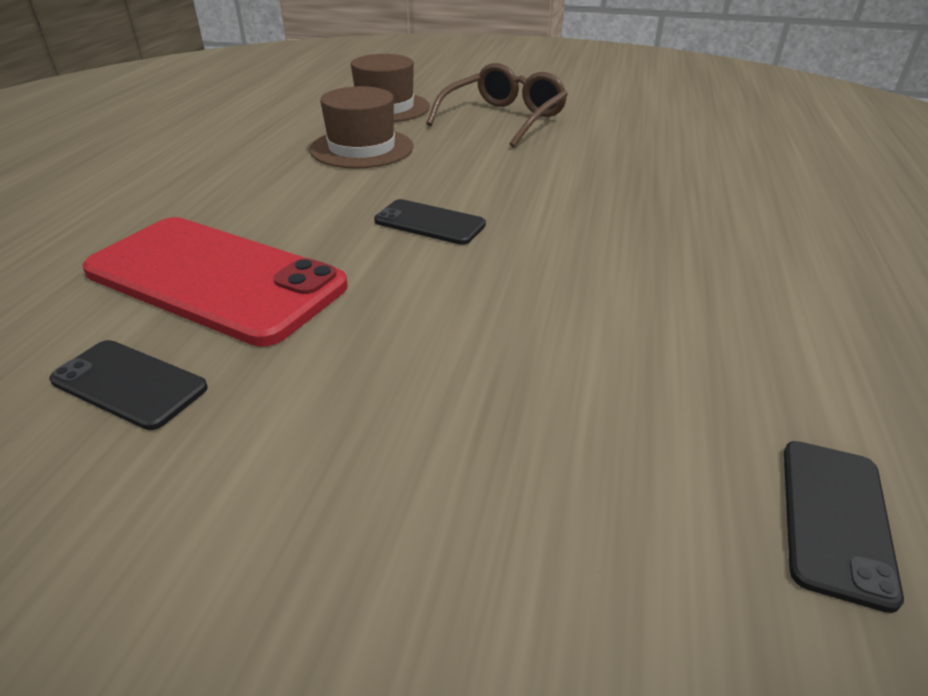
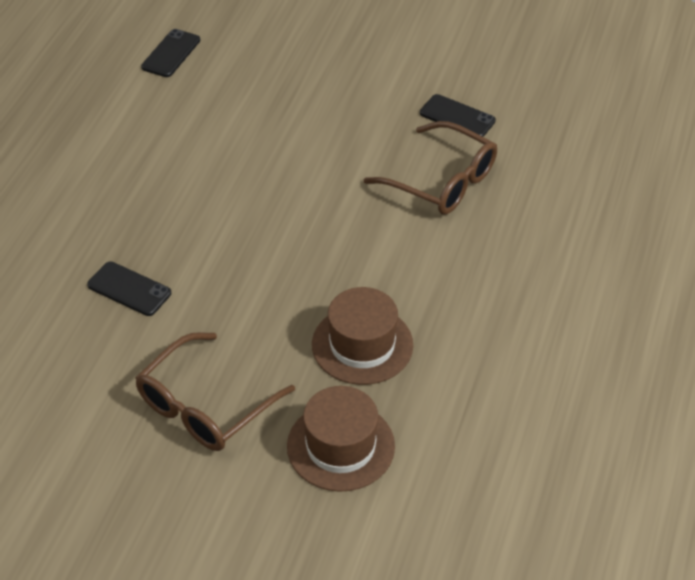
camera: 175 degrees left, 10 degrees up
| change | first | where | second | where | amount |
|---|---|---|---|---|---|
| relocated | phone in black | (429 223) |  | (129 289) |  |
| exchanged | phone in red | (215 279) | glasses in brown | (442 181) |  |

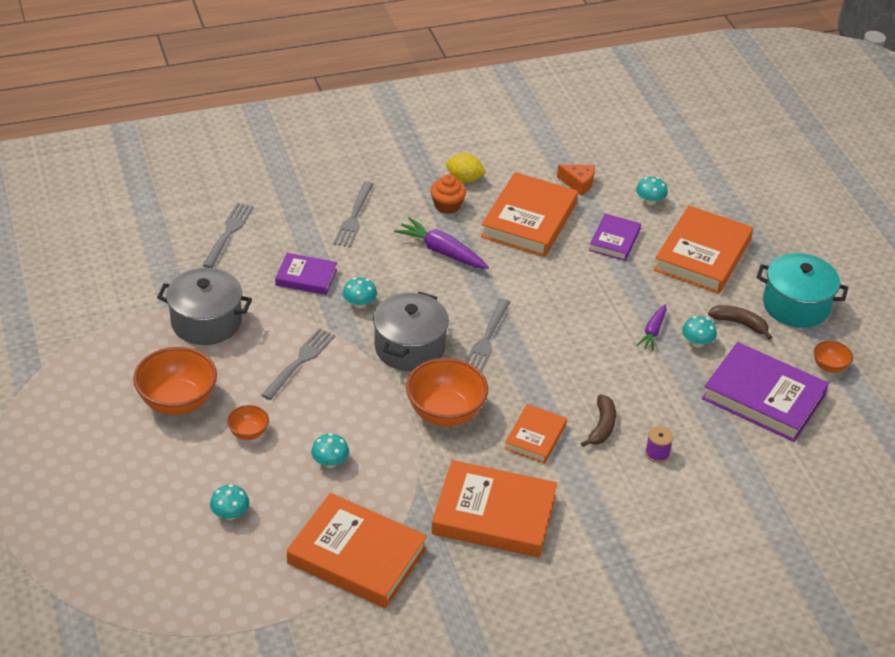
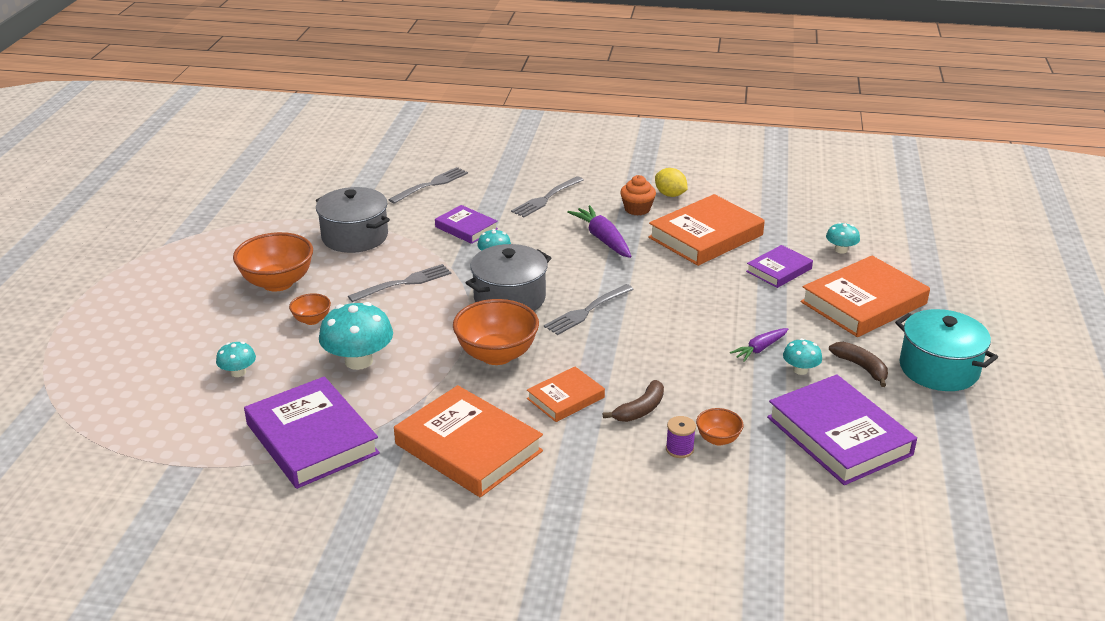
camera: 30 degrees right, 10 degrees down
| change | first | where | second | where | amount |
|---|---|---|---|---|---|
| missing | cheese in orange | (578 183) |  |  |  |
| relocated | bowl in orange | (829 367) |  | (718 439) |  |
| size | mushroom in turquoise | (330 462) |  | (359 361) | x1.90 |
| colour | book in orange | (356 556) | book in purple | (312 439) |  |

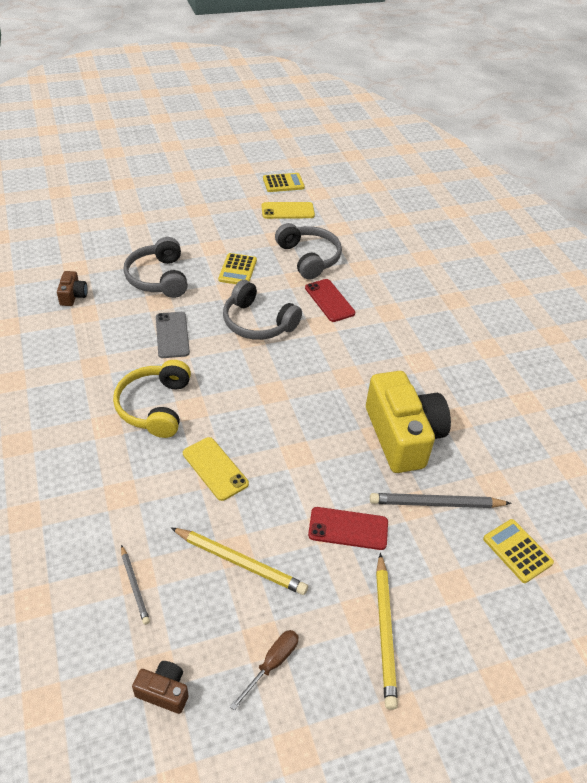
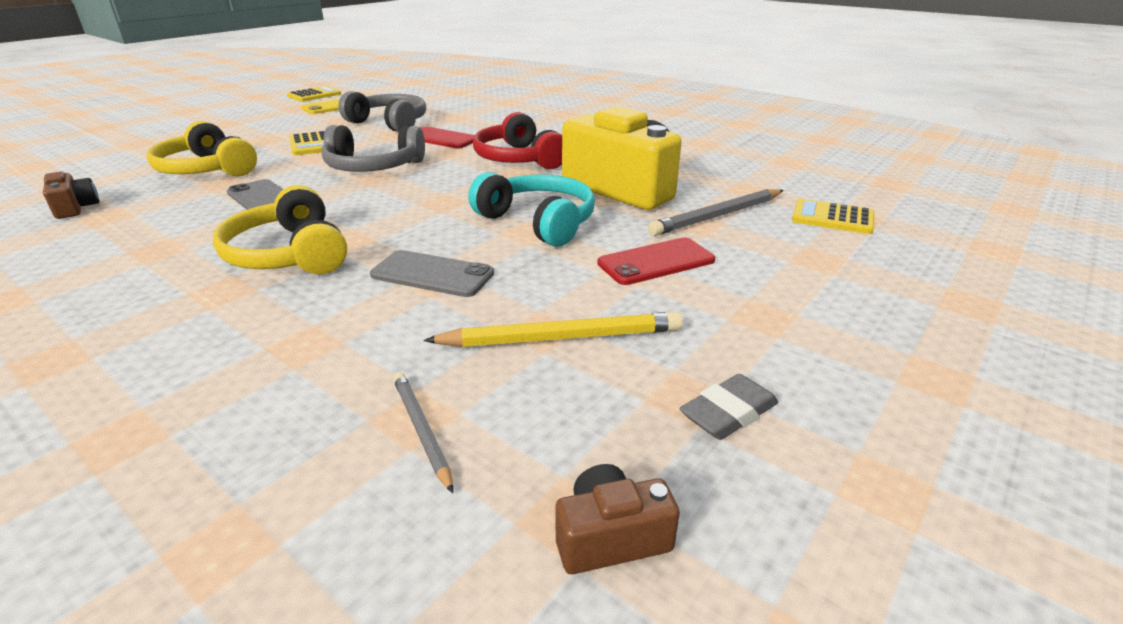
camera: 30 degrees left, 15 degrees down
| change | first | where | second | where | amount |
|---|---|---|---|---|---|
| colour | headphones in grey | (158 278) | headphones in yellow | (207 169) |  |
| colour | phone in yellow | (215 468) | phone in grey | (432 274) |  |
| spun | pencil in grey | (134 586) |  | (421 430) | 150 degrees counterclockwise |
| missing | pencil in yellow | (385 631) |  |  |  |
| exchanged | screwdriver in brown | (272 664) | eraser in grey | (728 413) |  |
| appeared |  |  | headphones in red | (518 159) |  |
| appeared |  |  | headphones in turquoise | (538 222) |  |

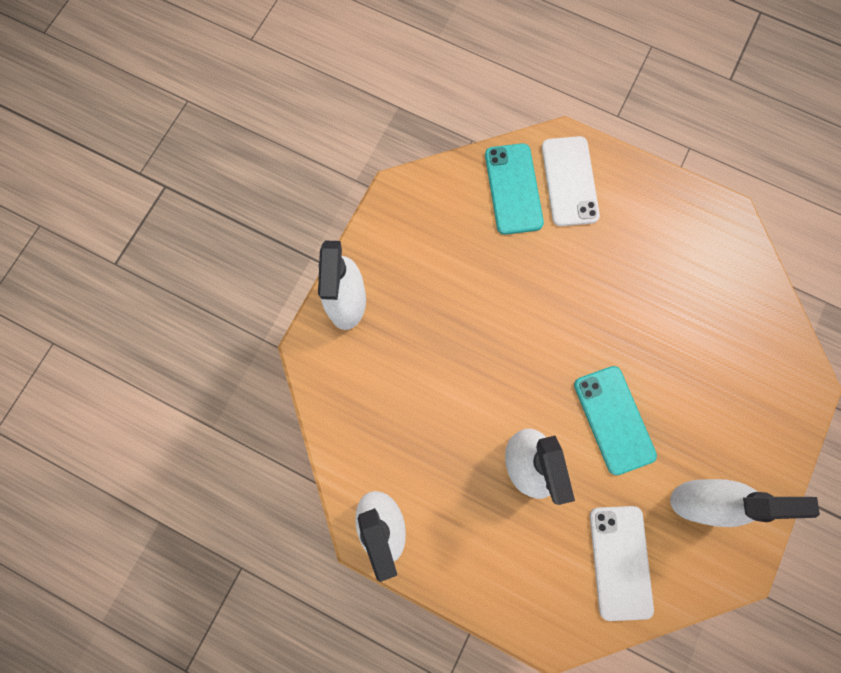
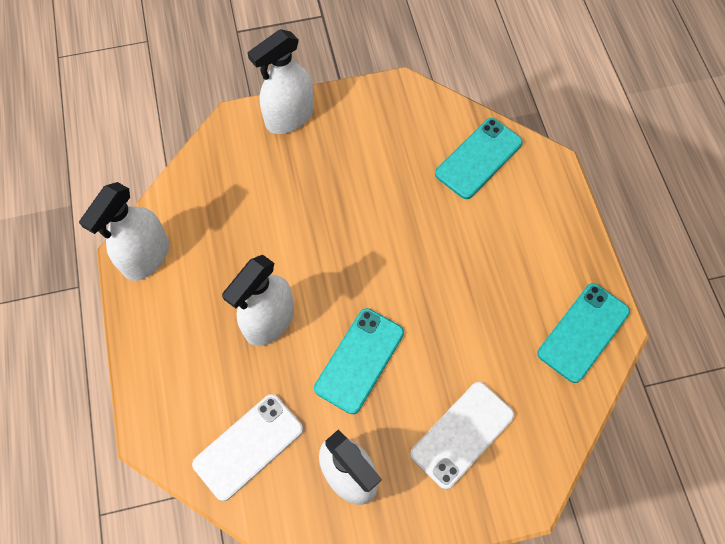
camera: 50 degrees right, 10 degrees down
| change | first | where | second | where | amount |
|---|---|---|---|---|---|
| relocated | phone in white | (569 181) |  | (462 434) |  |
| appeared |  |  | phone in turquoise | (583 332) |  |

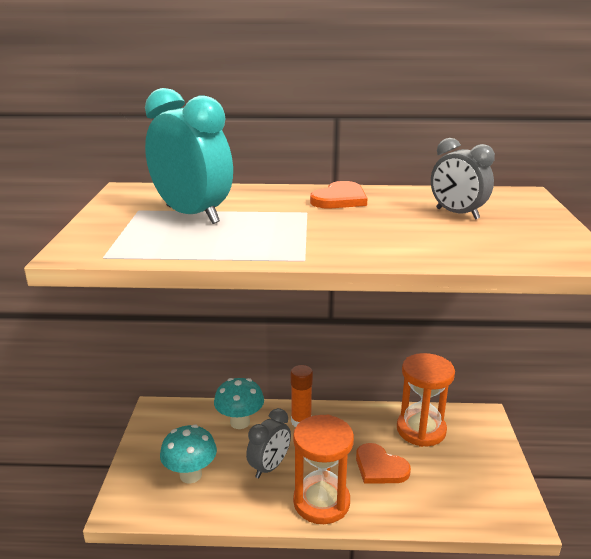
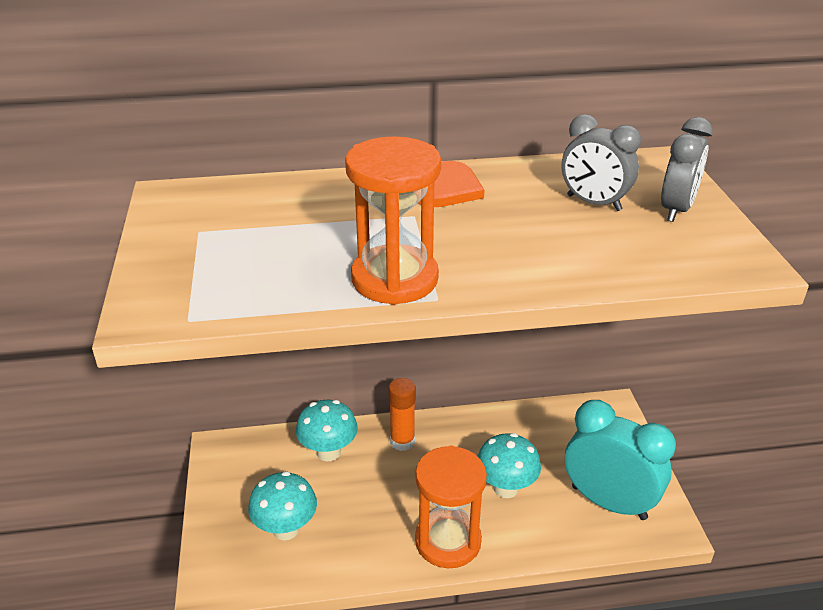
camera: 10 degrees left, 10 degrees up
| change | first | where | second | where | amount |
|---|---|---|---|---|---|
| relocated | clock in turquoise | (192 215) |  | (608 502) |  |
| relocated | hourglass in orange | (421 430) |  | (394 279) |  |
| relocated | clock in grey | (269 467) |  | (676 209) |  |
| exchanged | heart in orange | (380 467) | mushroom in turquoise | (506 488) |  |

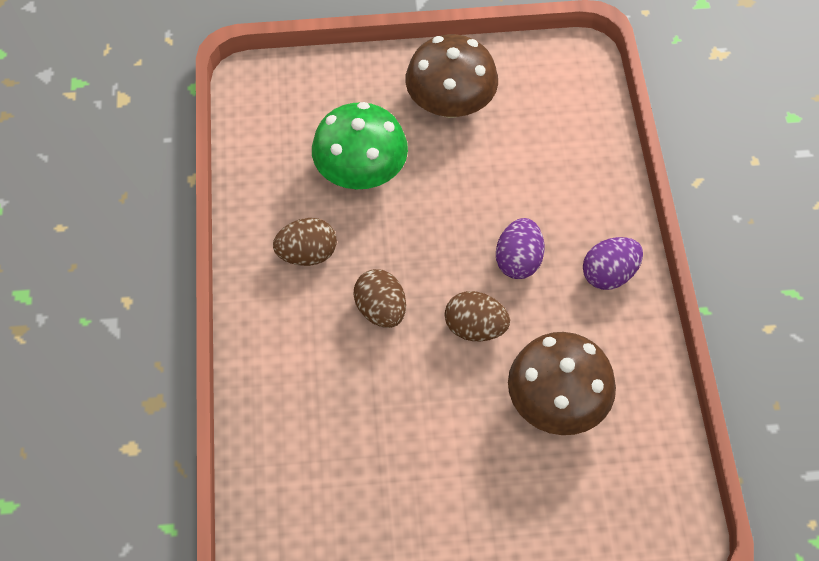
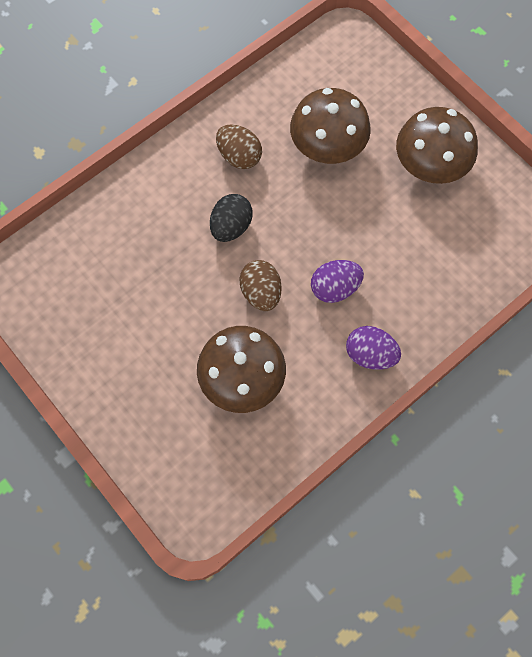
camera: 55 degrees right, 10 degrees up
| change | first | where | second | where | amount |
|---|---|---|---|---|---|
| colour | mushroom in green | (361 172) | mushroom in brown | (327 146) |  |
| colour | egg in brown | (381 310) | egg in black | (231 226) |  |

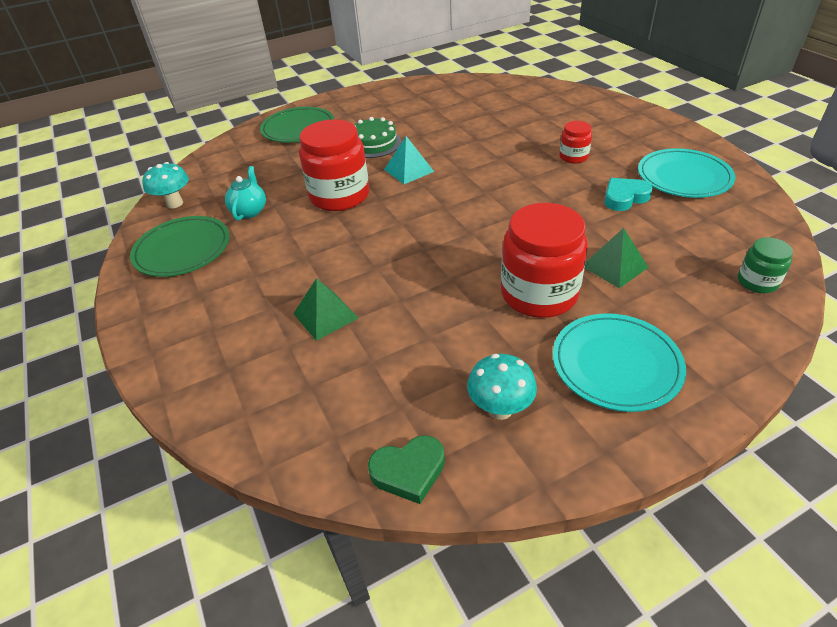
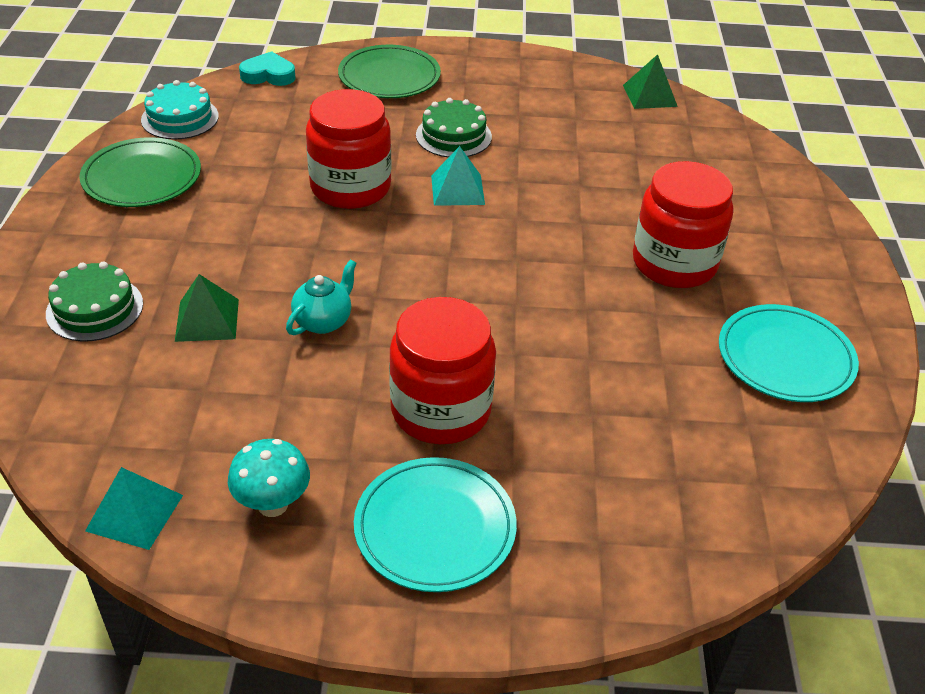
camera: 25 degrees right, 0 degrees up
| change | first | where | second | where | amount |
|---|---|---|---|---|---|
| size | jar in red | (573 157) |  | (674 263) | x2.02 |
| exchanged | mushroom in turquoise | (174 203) | cake in turquoise | (180 118) |  |
| relocated | teapot in turquoise | (249 211) |  | (323 321) |  |
| relocated | heart in turquoise | (624 198) |  | (268 75) |  |
| relocated | pyramid in green | (614 266) |  | (650 95) |  |
| missing | jar in green | (757 282) |  |  |  |
| exchanged | heart in green | (409 471) | pyramid in turquoise | (134 512) |  |
| appeared |  |  | cake in green | (95 308) |  |

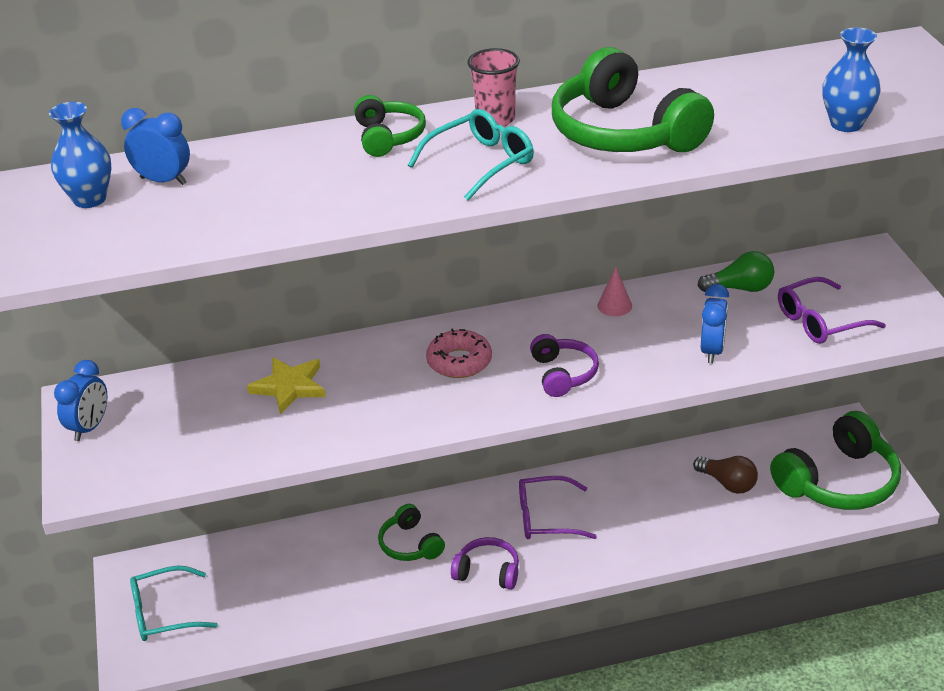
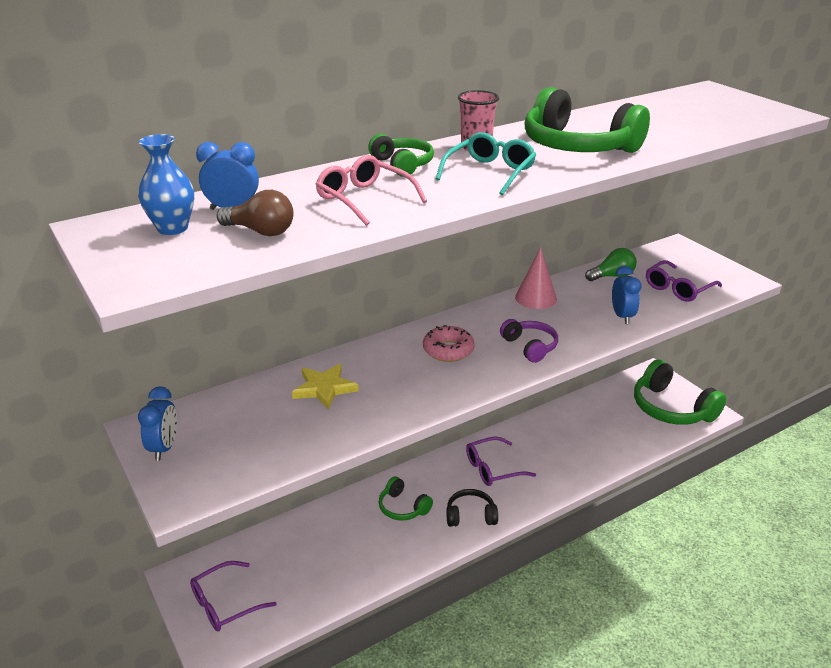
camera: 20 degrees left, 5 degrees down
| change | first | where | second | where | amount |
|---|---|---|---|---|---|
| missing | vase in blue | (846 124) |  |  |  |
| size | cone in pink | (614 305) |  | (536 298) | x1.61 |
| spun | headphones in green | (838 481) |  | (671 408) | 105 degrees clockwise |
| relocated | light bulb in brown | (728 483) |  | (261 231) |  |
| colour | headphones in purple | (488 571) | headphones in black | (470 515) |  |
| colour | glasses in turquoise | (165 613) | glasses in purple | (225 603) |  |
| appeared |  |  | glasses in pink | (365 199) |  |

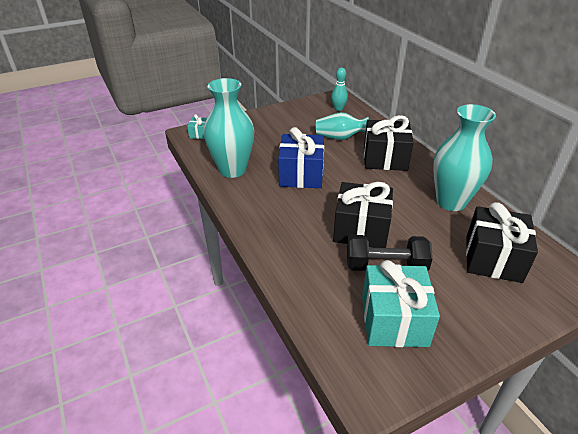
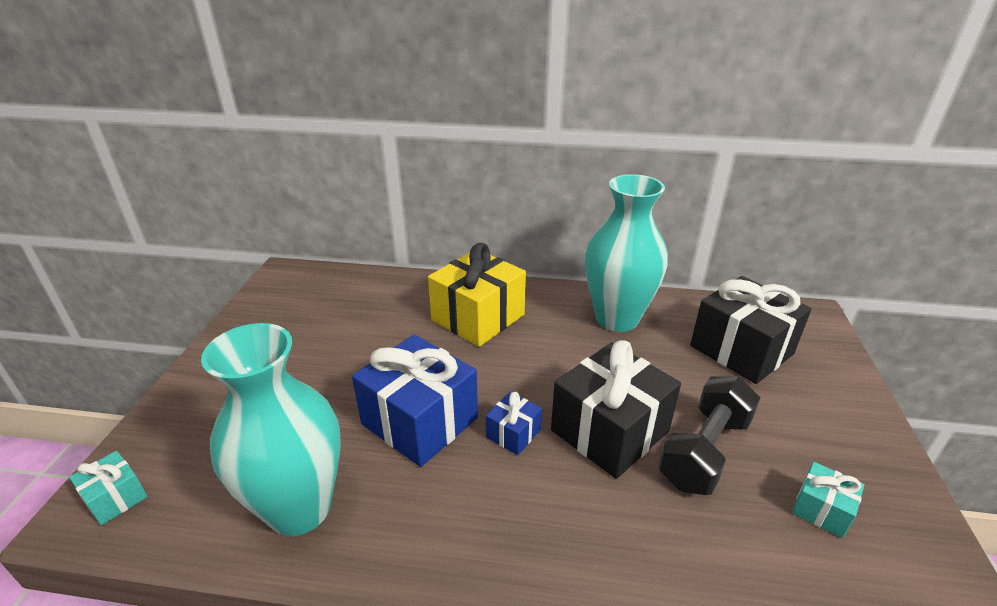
camera: 55 degrees left, 5 degrees down
| change | first | where | second | where | amount |
|---|---|---|---|---|---|
| missing | bowling pin in turquoise | (338 109) |  |  |  |
| missing | vase in turquoise | (340 138) |  |  |  |
| colour | gift in black | (385 158) | gift in yellow | (478 317) |  |
| size | gift in turquoise | (394 320) |  | (821 510) | x0.47 |
| appeared |  |  | gift in blue | (513 433) |  |

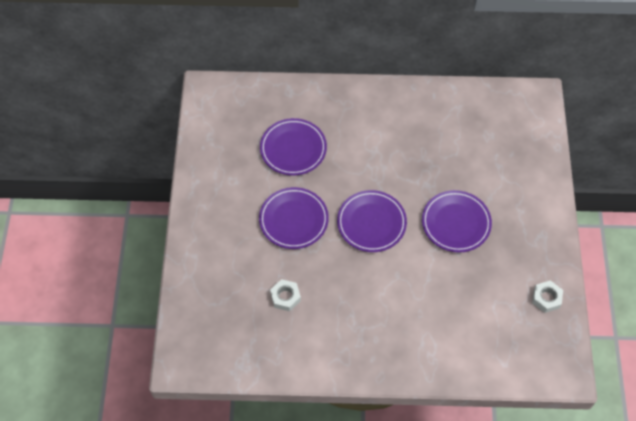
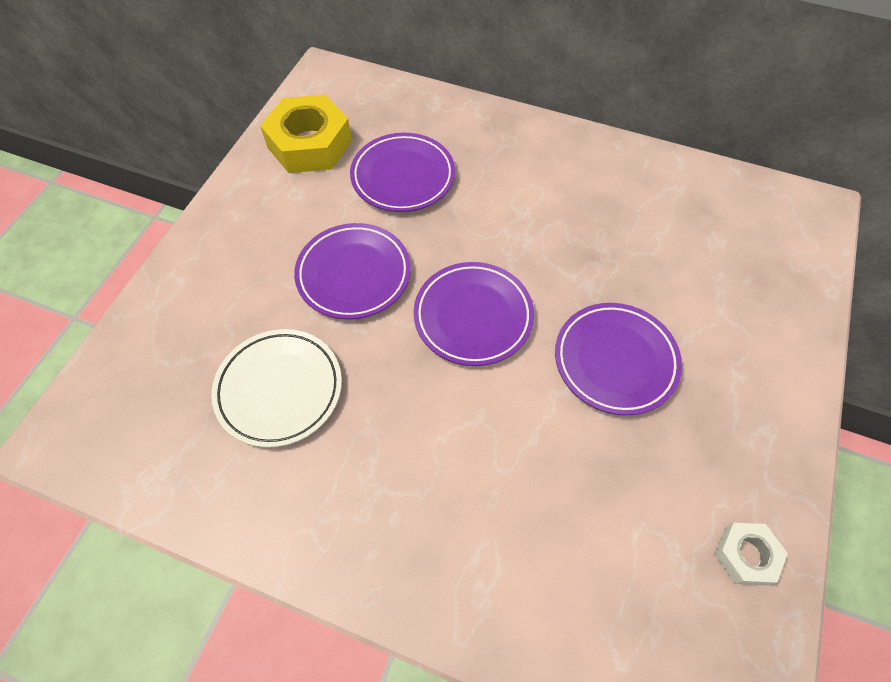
camera: 20 degrees right, 0 degrees up
| change | first | where | second | where | amount |
|---|---|---|---|---|---|
| exchanged | nut in white | (285 297) | plate in white | (279 389) |  |
| appeared |  |  | nut in yellow | (310 144) |  |

